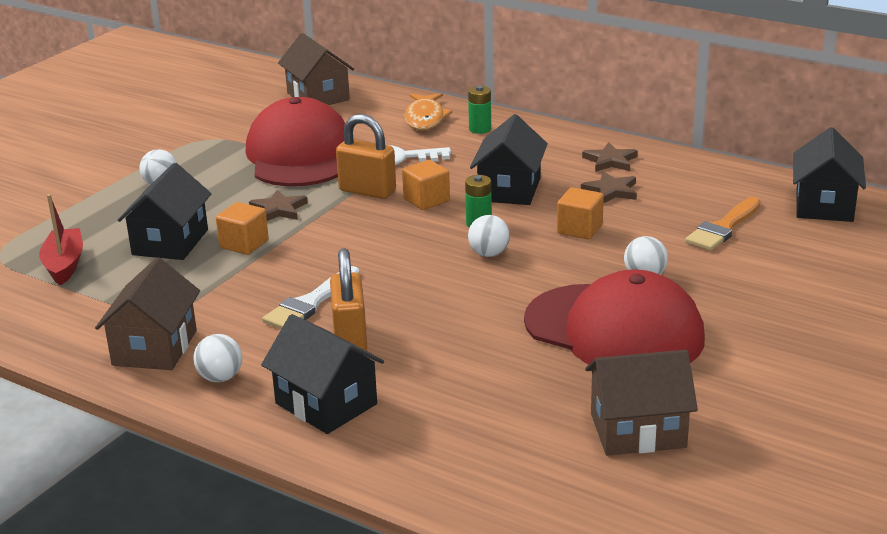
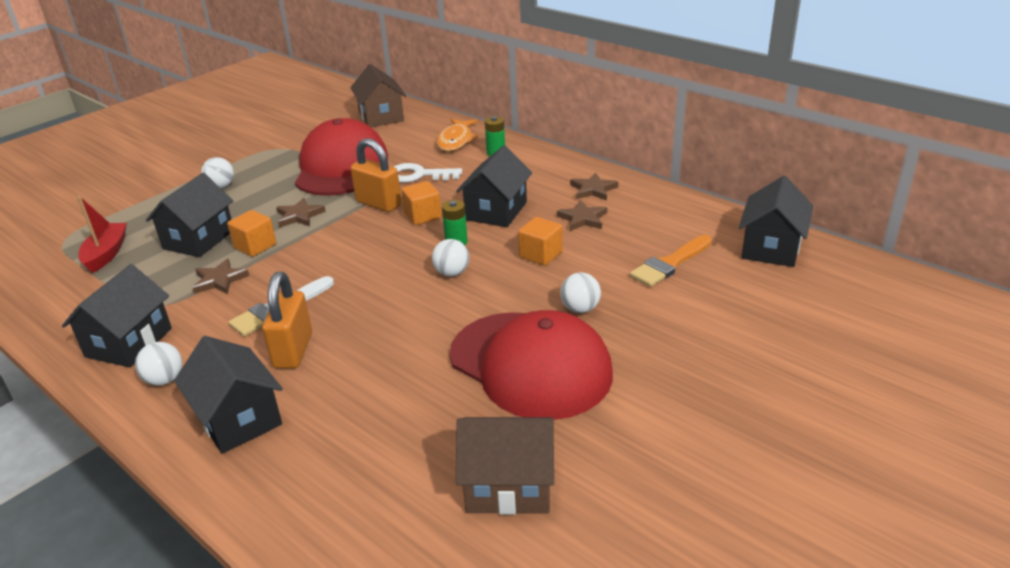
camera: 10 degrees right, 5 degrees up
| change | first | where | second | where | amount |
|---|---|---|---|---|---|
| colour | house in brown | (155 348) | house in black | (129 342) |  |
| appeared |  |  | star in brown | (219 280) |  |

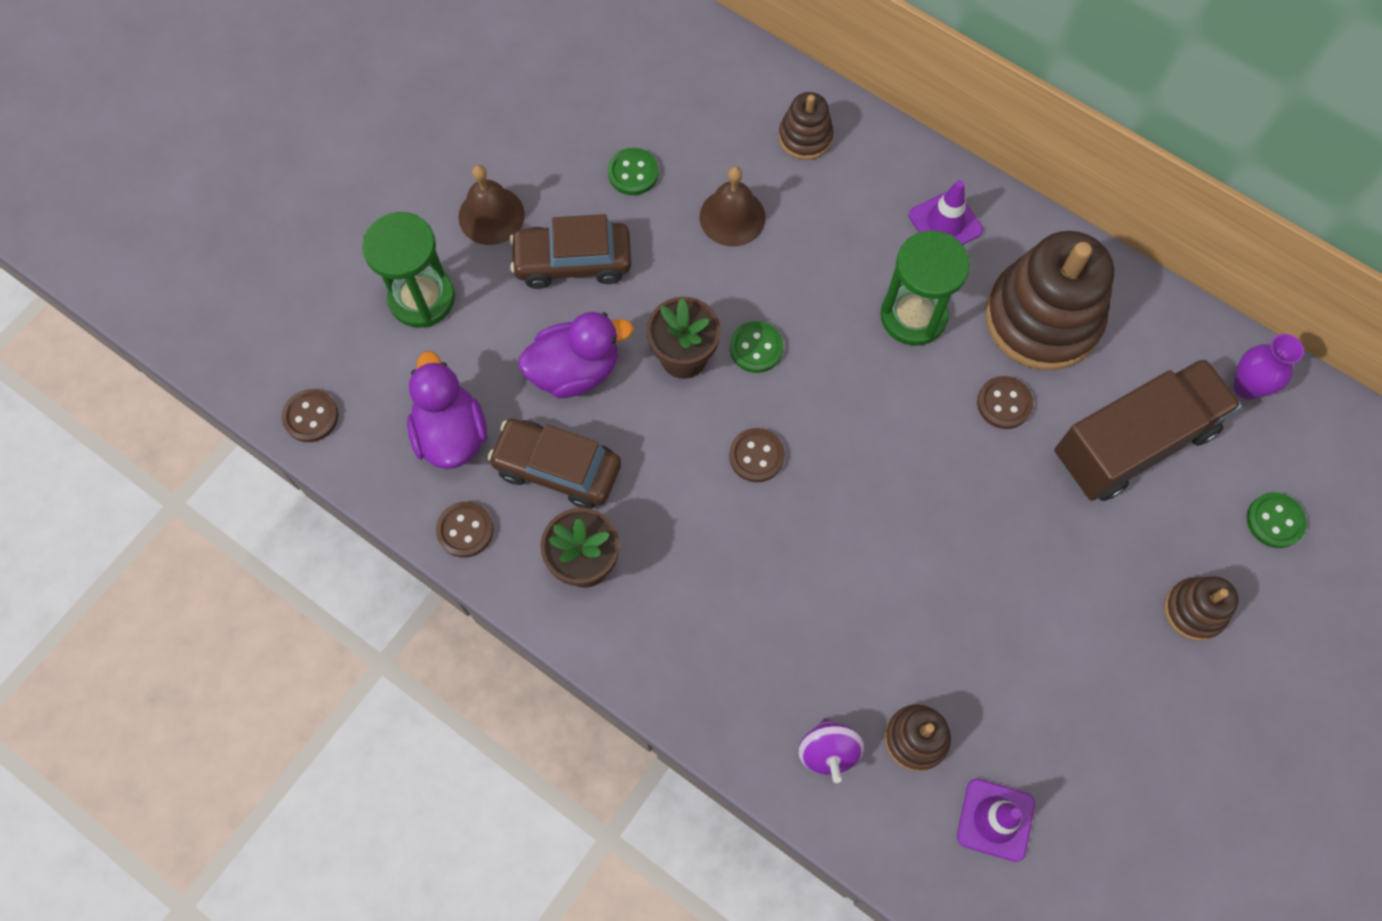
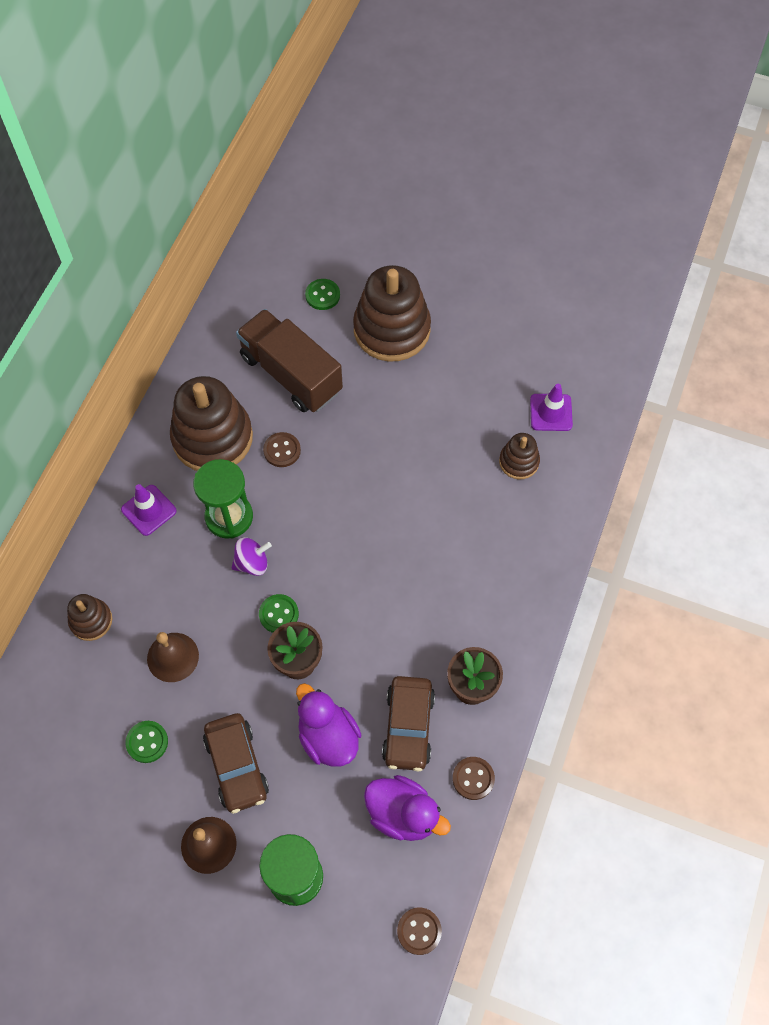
camera: 105 degrees left, 5 degrees down
| change | first | where | second | where | amount |
|---|---|---|---|---|---|
| missing | vase in purple | (1247 386) |  |  |  |
| spun | duck in purple | (451 434) |  | (403 814) | 120 degrees counterclockwise |
| missing | button in brown | (756 456) |  |  |  |
| size | stacking toy in brown | (1194 610) |  | (392 329) | x2.03 |
| relocated | spinning top in purple | (828 752) |  | (252 563) |  |

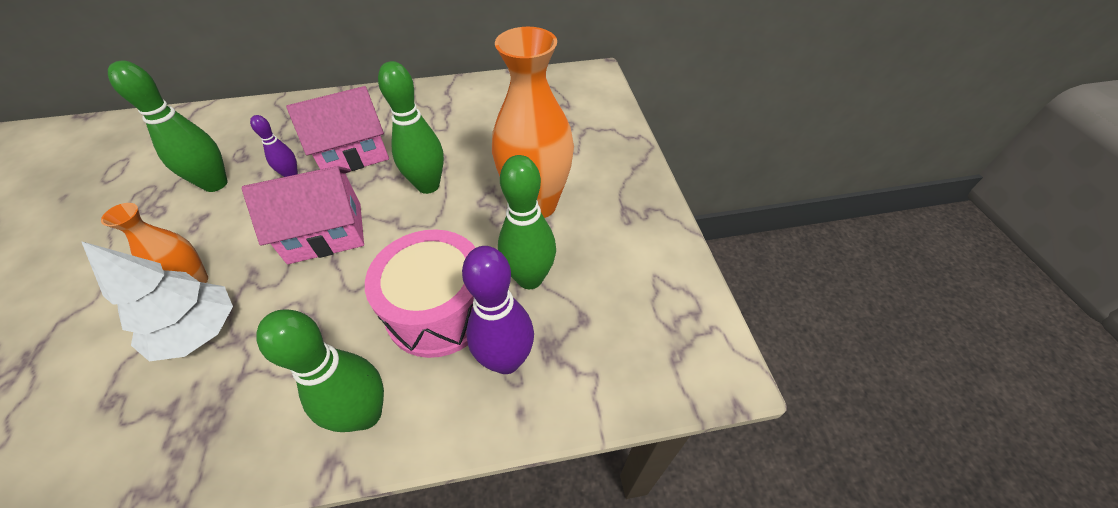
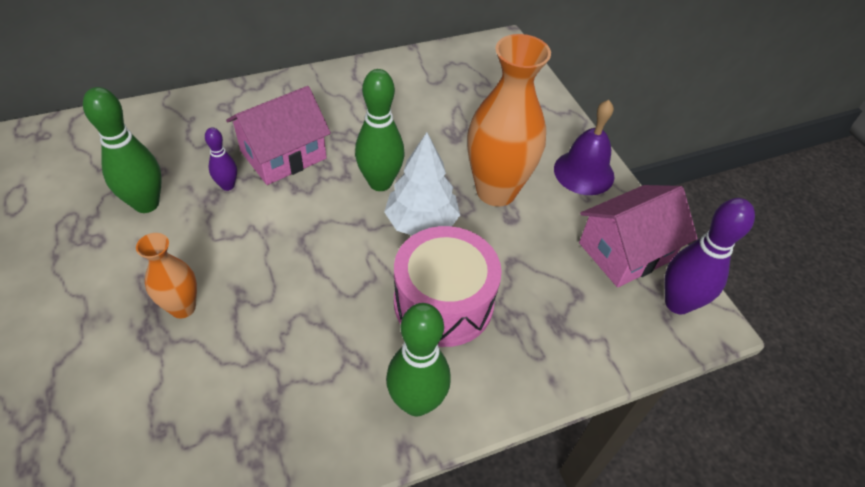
camera: 15 degrees left, 0 degrees up
| change | first | where | second | where | amount |
|---|---|---|---|---|---|
| missing | bowling pin in green | (530 278) |  |  |  |
| relocated | house in pink | (325 232) |  | (625 251) |  |
| relocated | tree in white | (200 332) |  | (421 223) |  |
| relocated | bowling pin in purple | (506 360) |  | (677 303) |  |
| appeared |  |  | bell in purple | (584 172) |  |

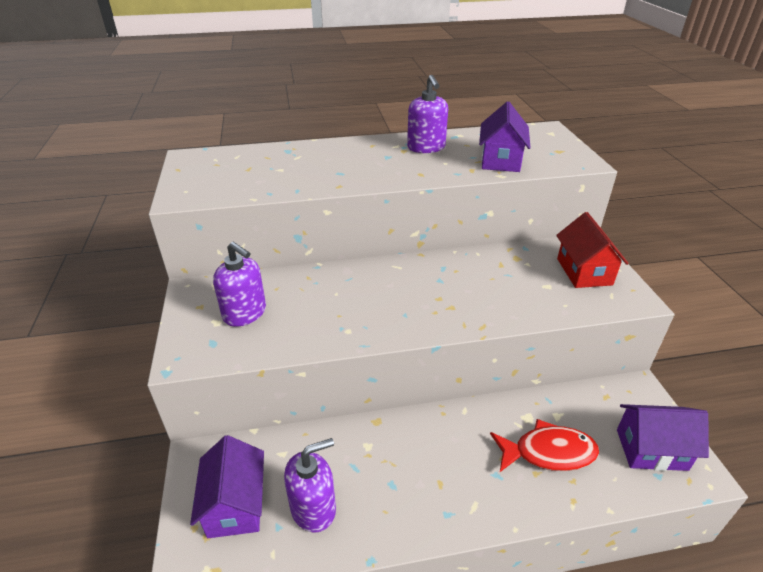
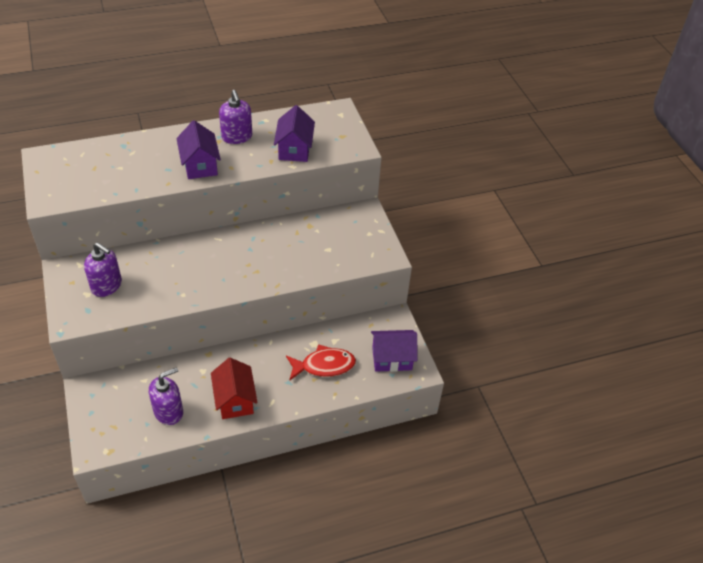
camera: 10 degrees left, 10 degrees up
| change | first | where | second | where | amount |
|---|---|---|---|---|---|
| relocated | house in red | (584 271) |  | (235 400) |  |
| relocated | house in purple | (235 505) |  | (200 165) |  |

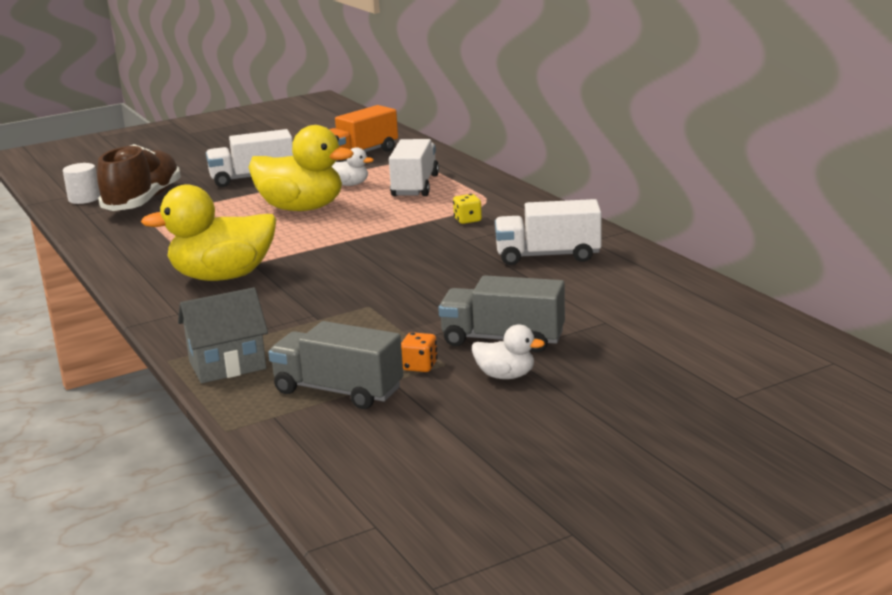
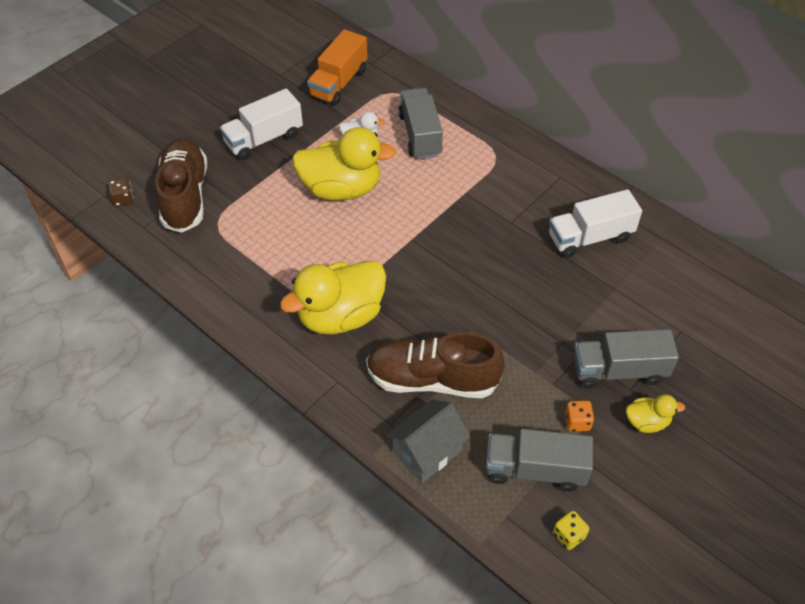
camera: 20 degrees left, 30 degrees up
| change | first | where | second | where | amount |
|---|---|---|---|---|---|
| colour | truck in white | (415 186) | truck in grey | (420 135) |  |
| exchanged | cylinder in white | (84 198) | dice in brown | (123 199) |  |
| relocated | dice in yellow | (467 220) |  | (569 535) |  |
| colour | duck in white | (505 376) | duck in yellow | (647 422) |  |
| appeared |  |  | shoe in brown | (432 379) |  |

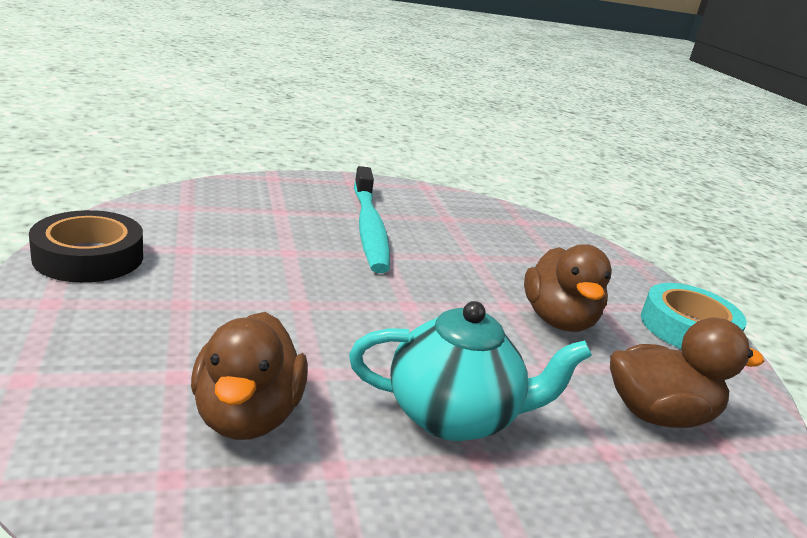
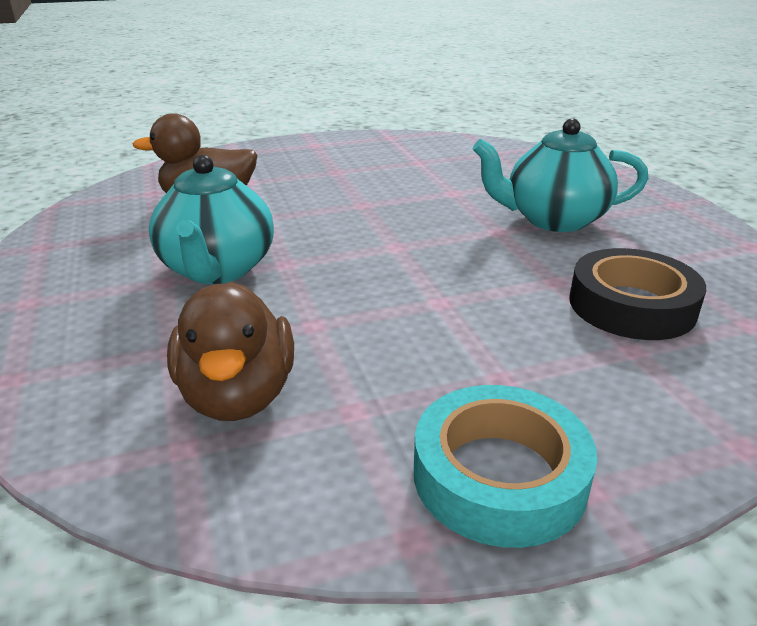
camera: 90 degrees right, 5 degrees up
| change | first | where | second | where | amount |
|---|---|---|---|---|---|
| exchanged | toothbrush in turquoise | (369 228) | teapot in turquoise | (553 220) |  |
| relocated | tape in black | (88 257) |  | (631 305) |  |
| missing | duck in brown | (558 320) |  |  |  |

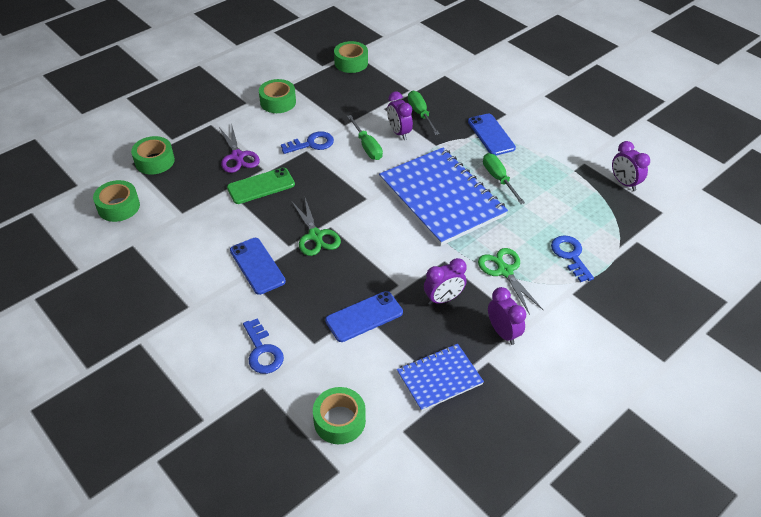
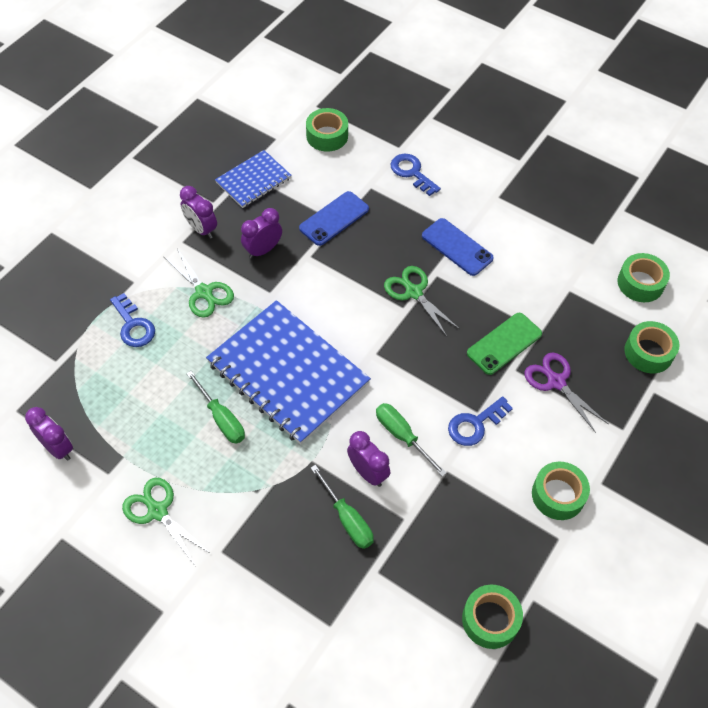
camera: 165 degrees right, 10 degrees up
| change | first | where | second | where | amount |
|---|---|---|---|---|---|
| missing | phone in blue | (491 135) |  |  |  |
| appeared |  |  | scissors in green | (158 511) |  |

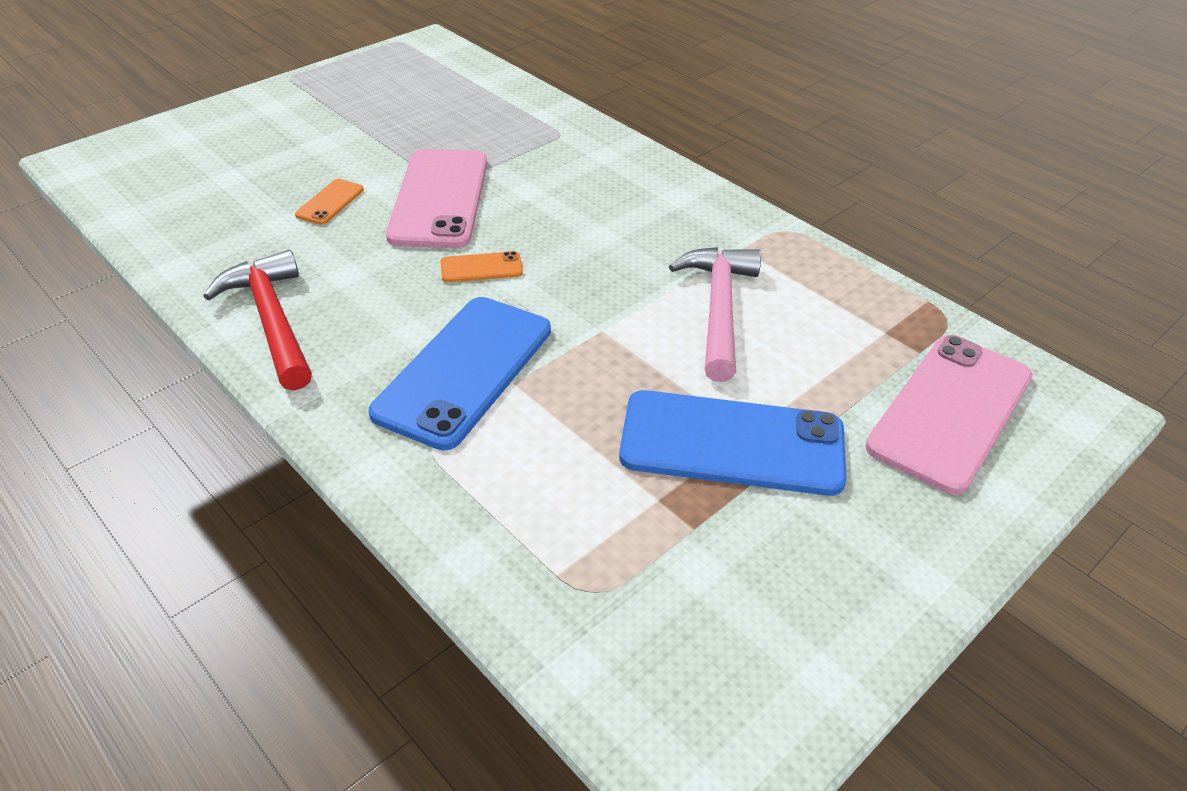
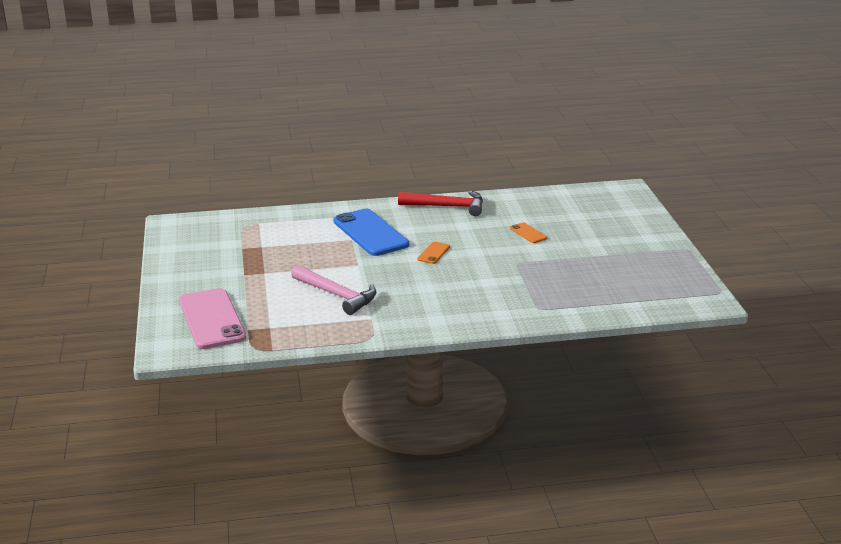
camera: 125 degrees right, 15 degrees down
| change | first | where | second | where | amount |
|---|---|---|---|---|---|
| missing | phone in pink | (440 198) |  |  |  |
| missing | phone in blue | (732 443) |  |  |  |

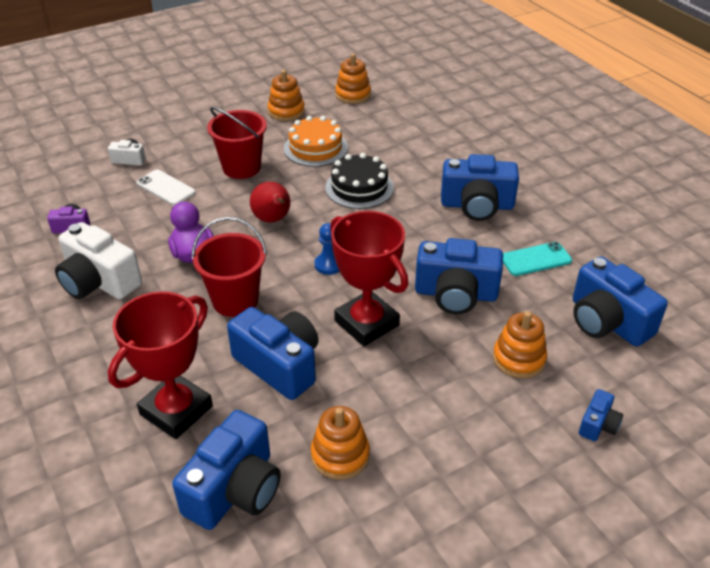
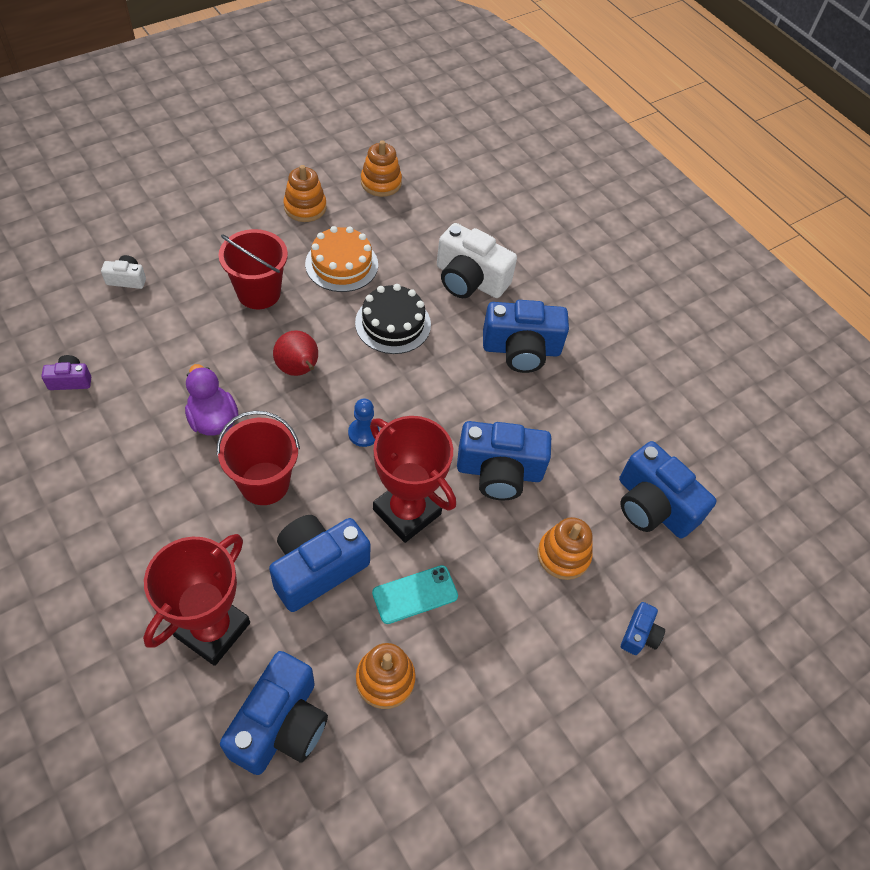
camera: 10 degrees left, 15 degrees up
| change | first | where | second | where | amount |
|---|---|---|---|---|---|
| missing | phone in white | (165 188) |  |  |  |
| relocated | camera in white | (99 282) |  | (469 280) |  |
| relocated | phone in turquoise | (535 259) |  | (415 594) |  |
| spun | camera in blue | (279 365) |  | (317 568) | 75 degrees counterclockwise |

